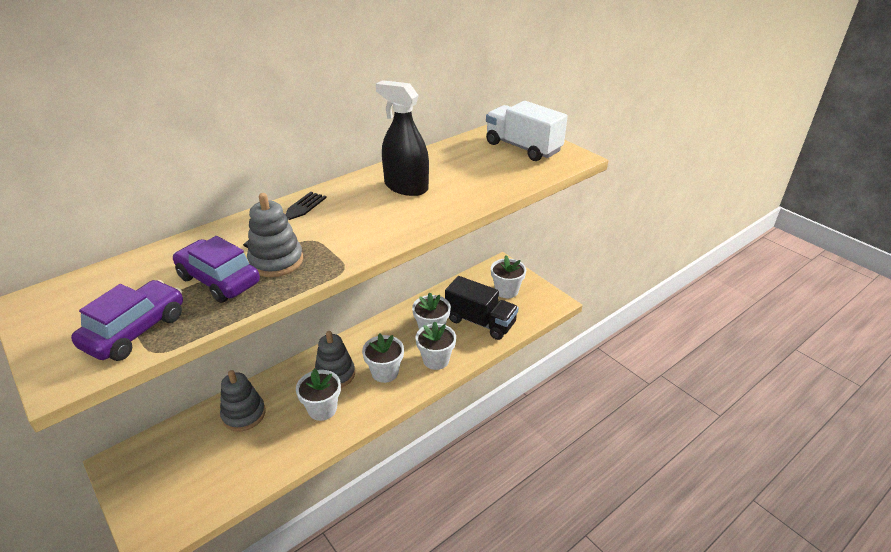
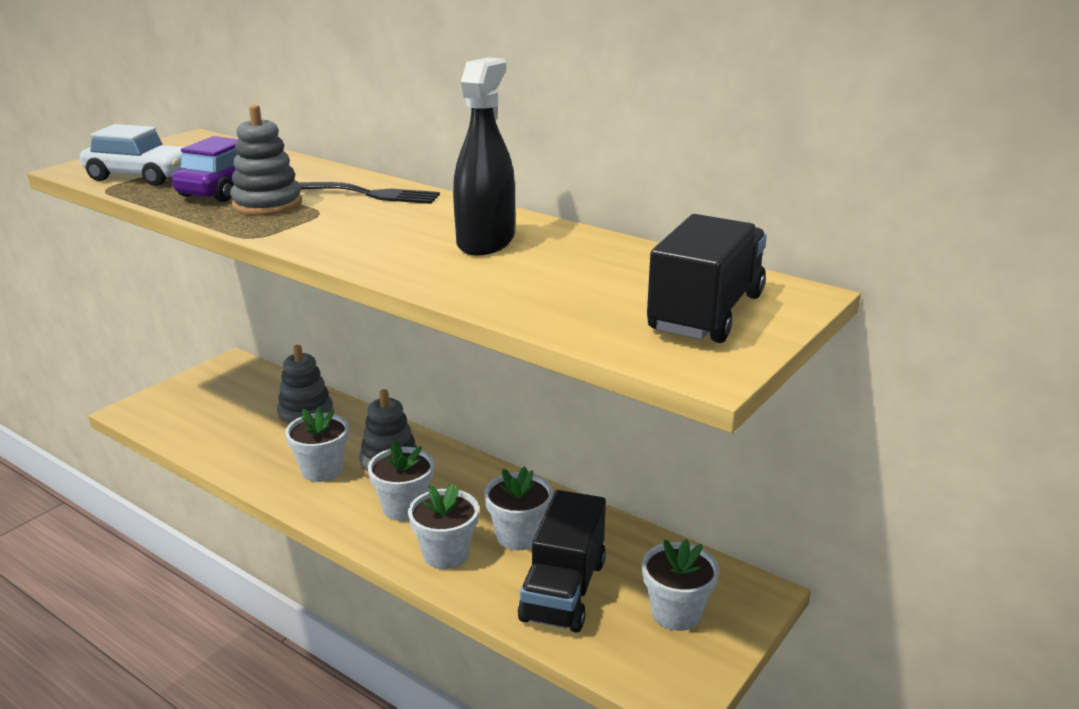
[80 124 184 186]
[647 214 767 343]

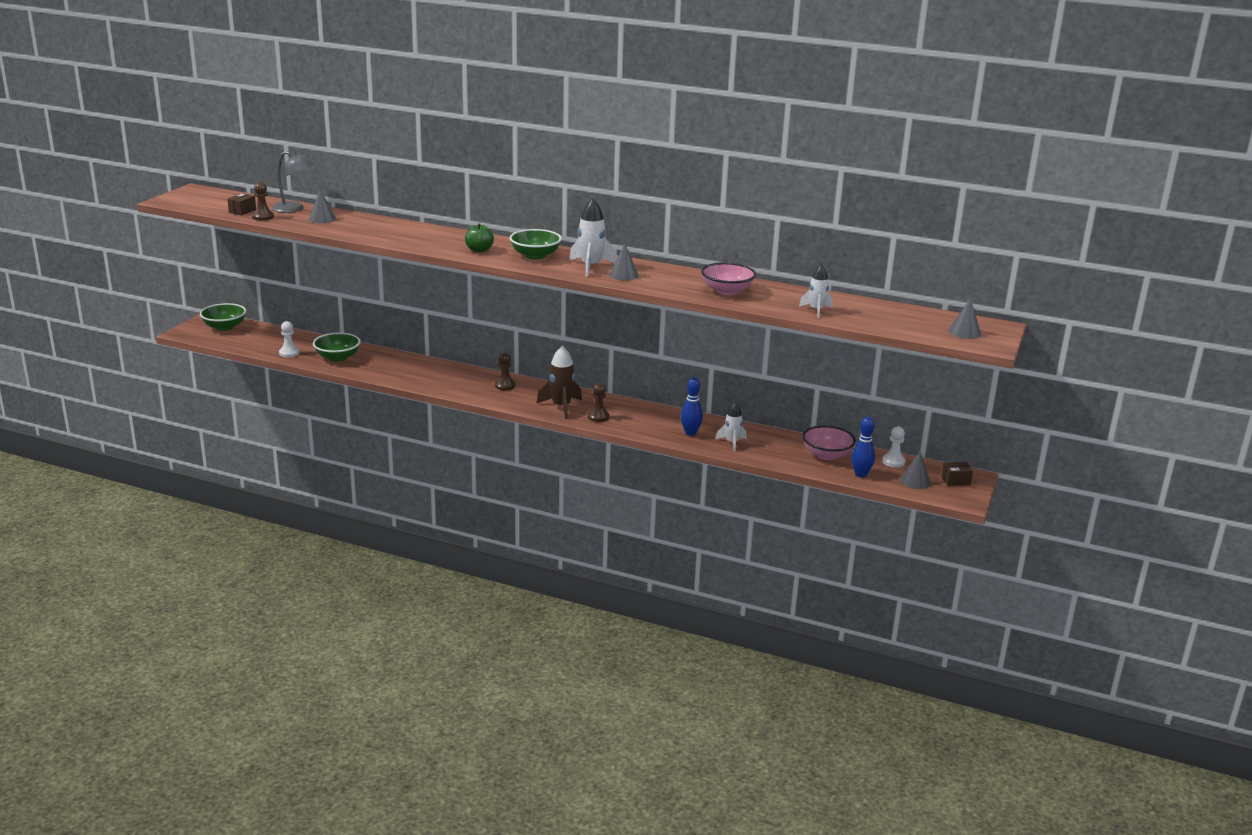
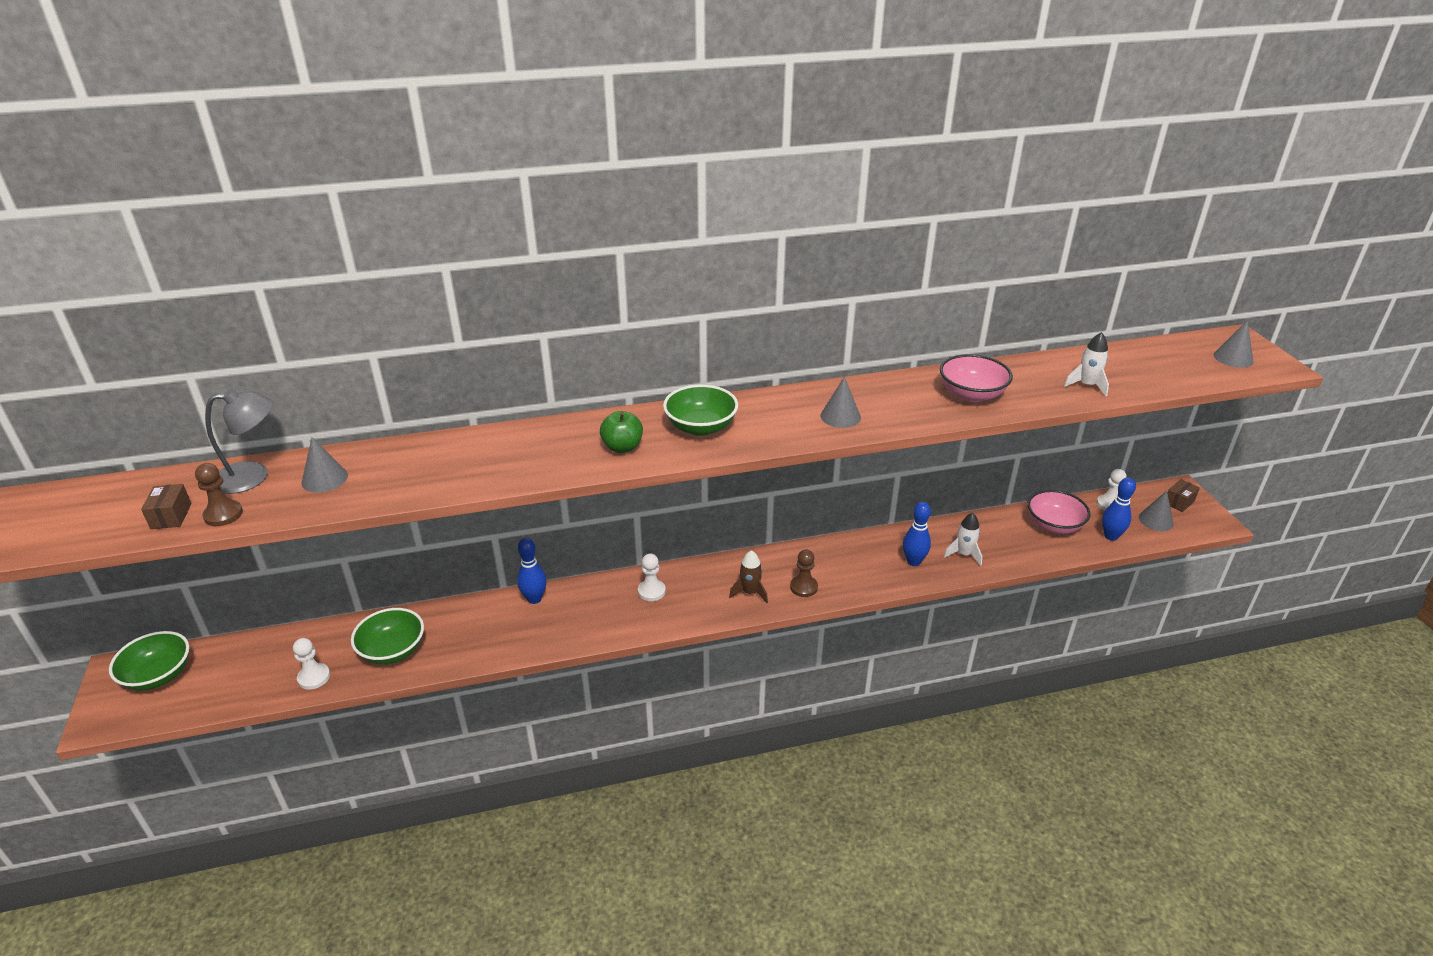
[569 198 617 277] (first image)
[517 538 546 604]
[638 553 666 601]
[729 550 768 603]

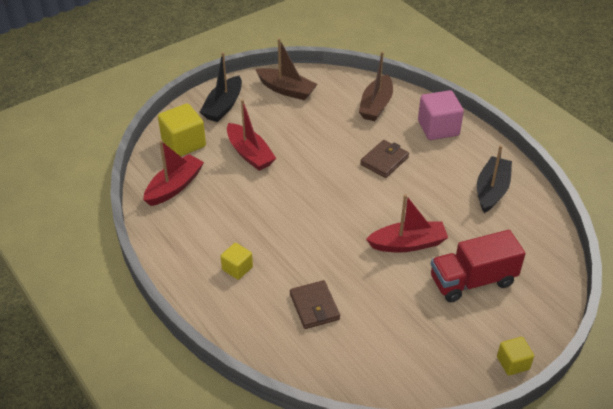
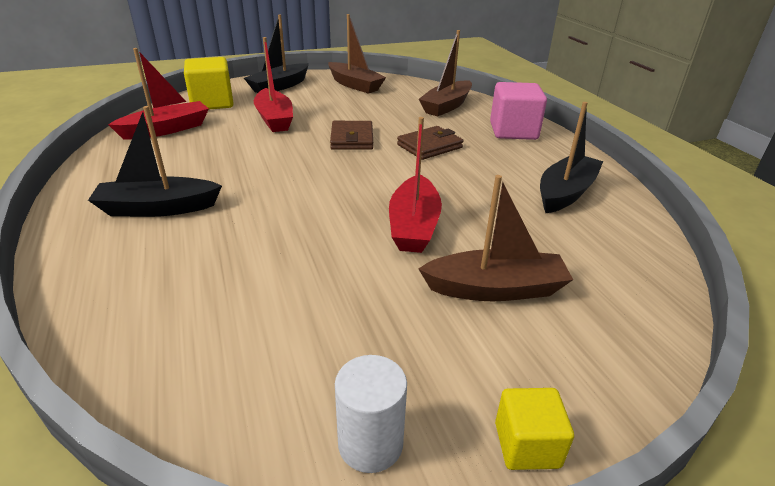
[335 355 407 473]
[330 121 373 150]
[88 106 222 217]
[419 175 573 301]
[389 117 442 253]

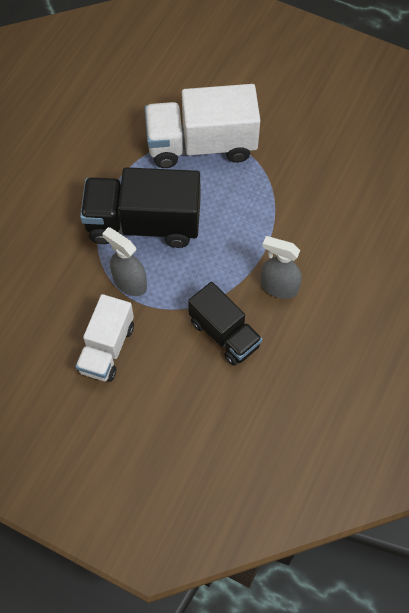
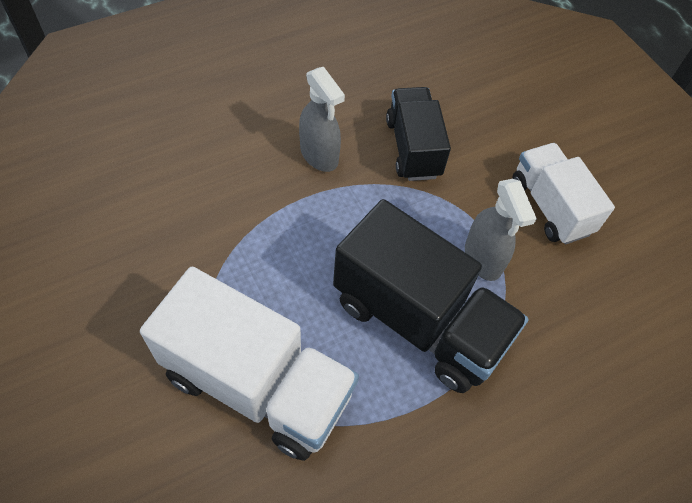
[513 143 615 244]

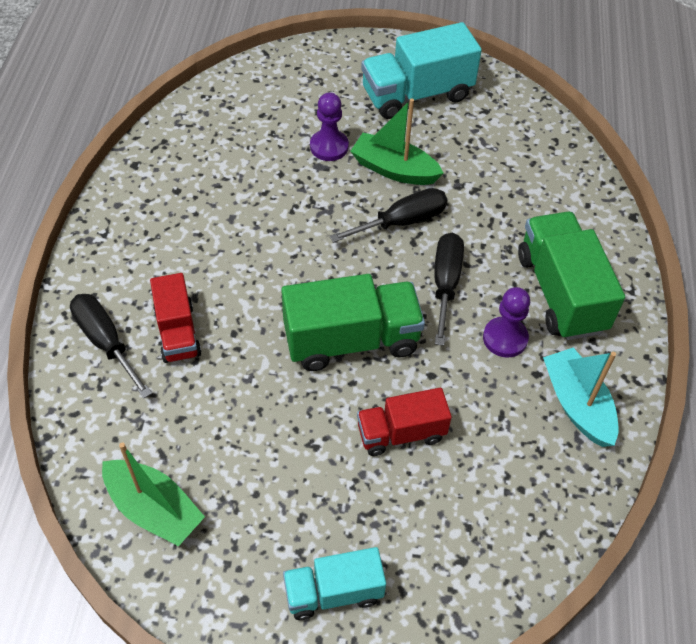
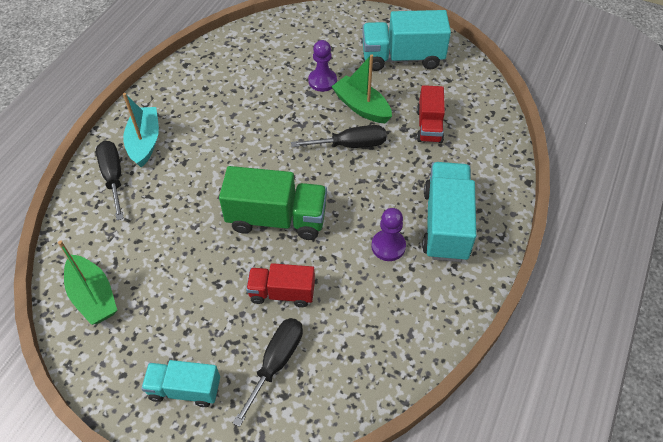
[417 85 445 143]
[233 318 303 427]
[123 93 159 168]
[422 162 476 262]

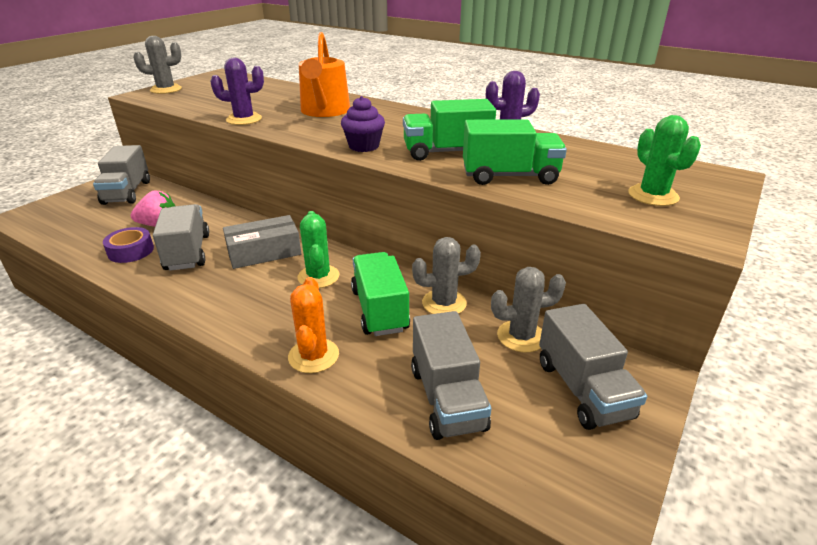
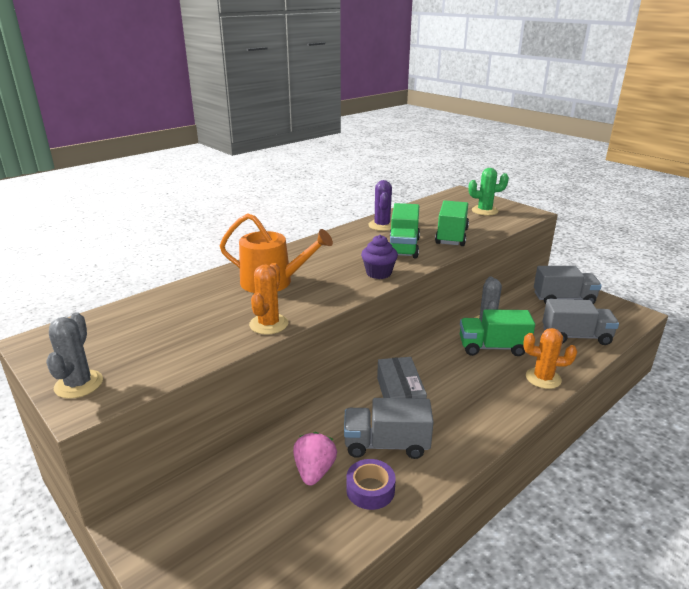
[93 145 150 205] (first image)
[298 211 339 288] (first image)
[491 267 566 352] (first image)
[249 263 288 335]

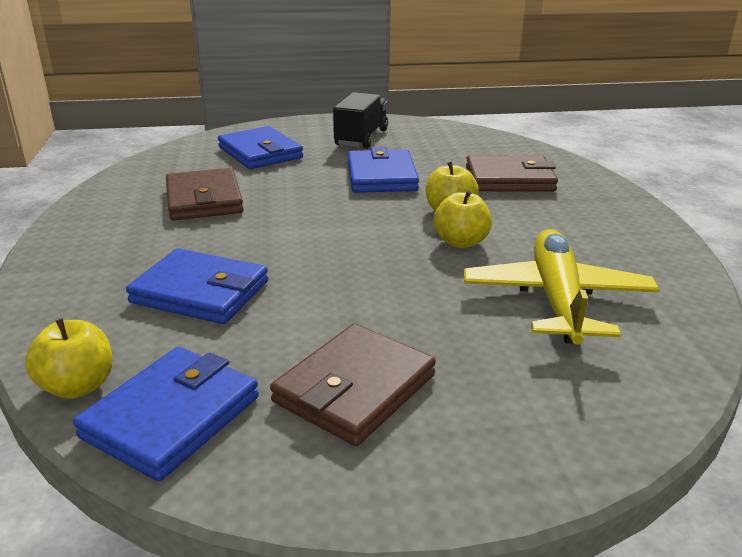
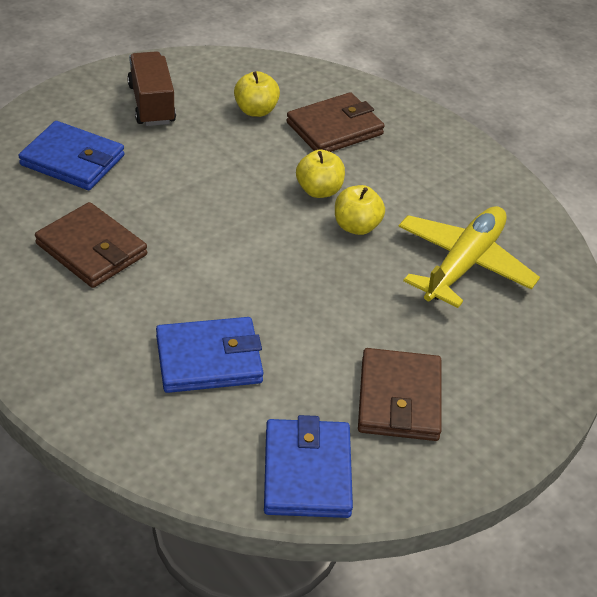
[348 147 419 193] (first image)
[234 71 280 117]
[127 51 176 126]
[398 206 540 308]

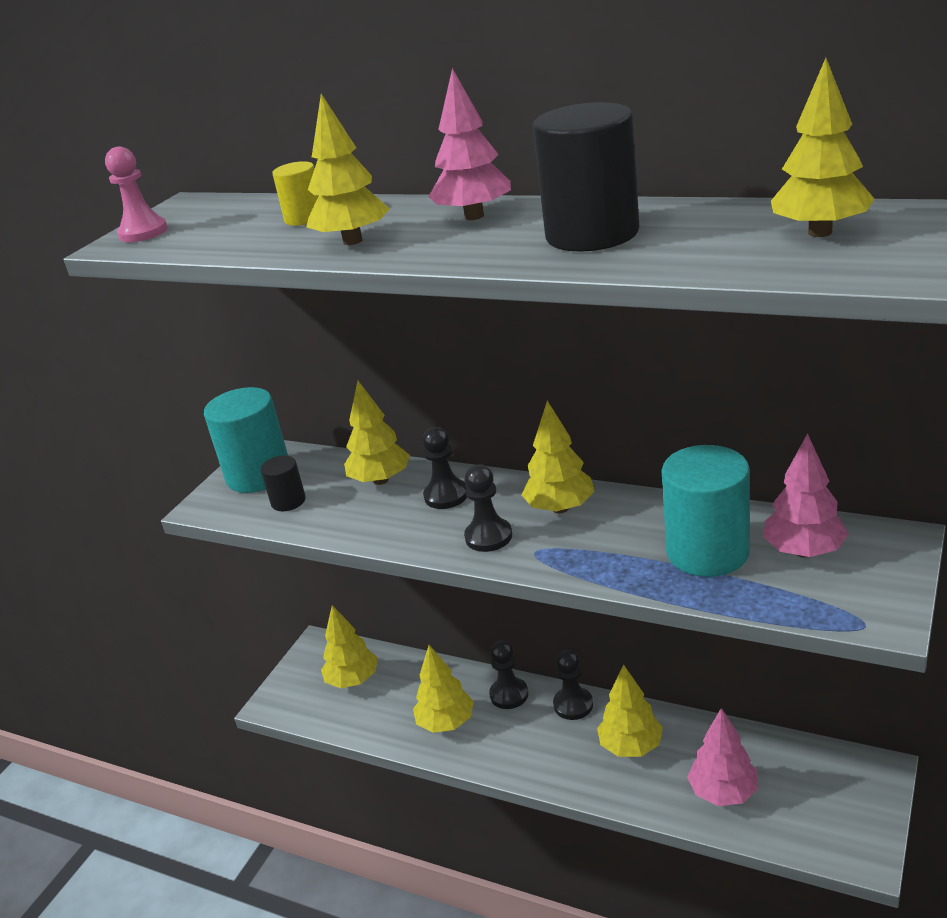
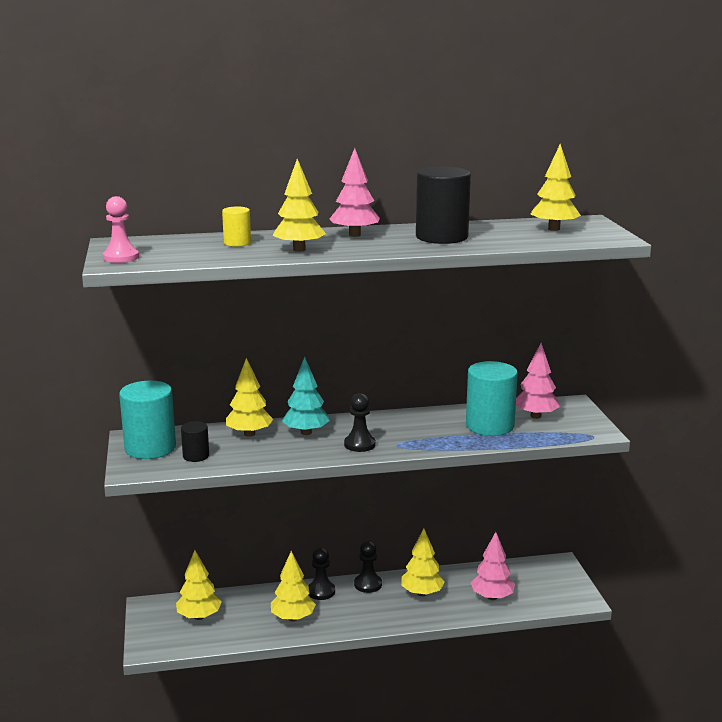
[522 401 595 513] (first image)
[282 357 330 435]

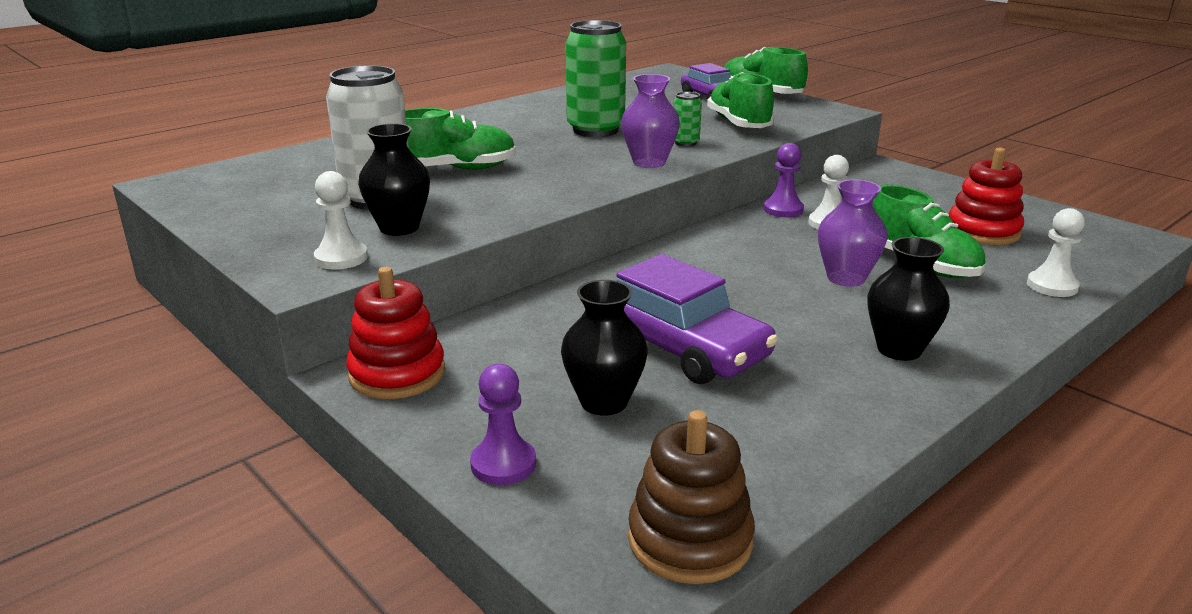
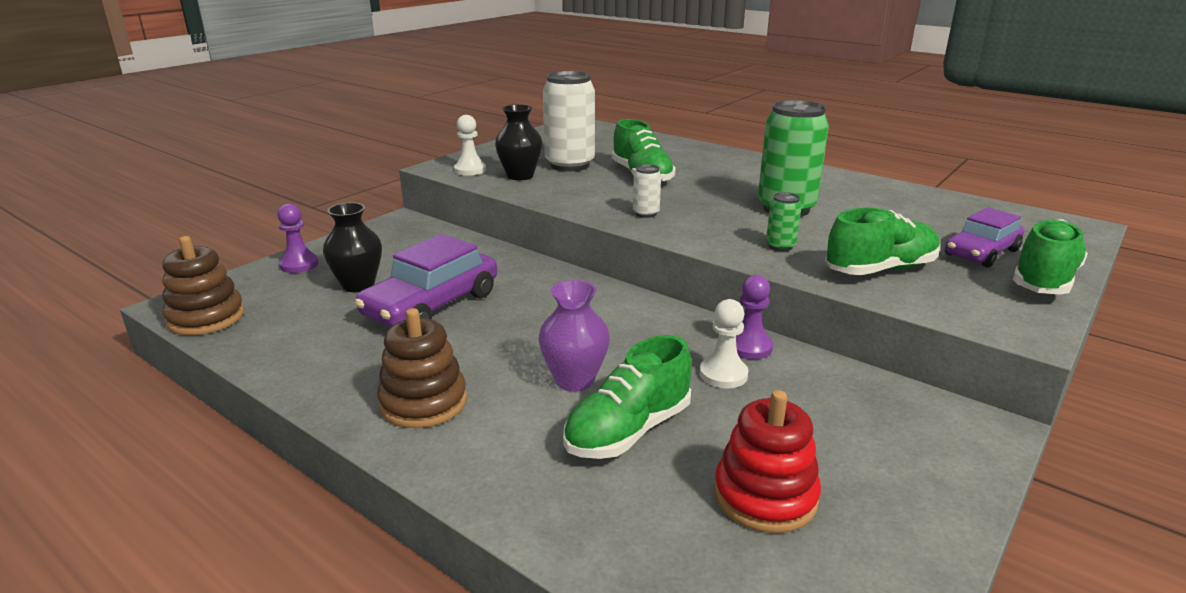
[346 267 445 399] (first image)
[621 74 680 168] (first image)
[1027 208 1085 297] (first image)
[633 164 661 218]
[377 308 467 428]

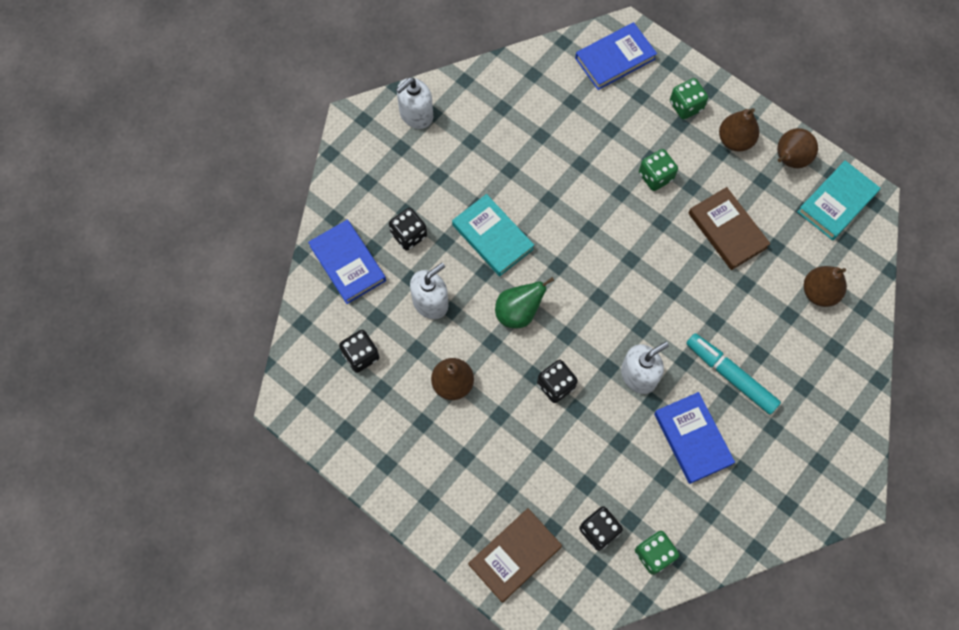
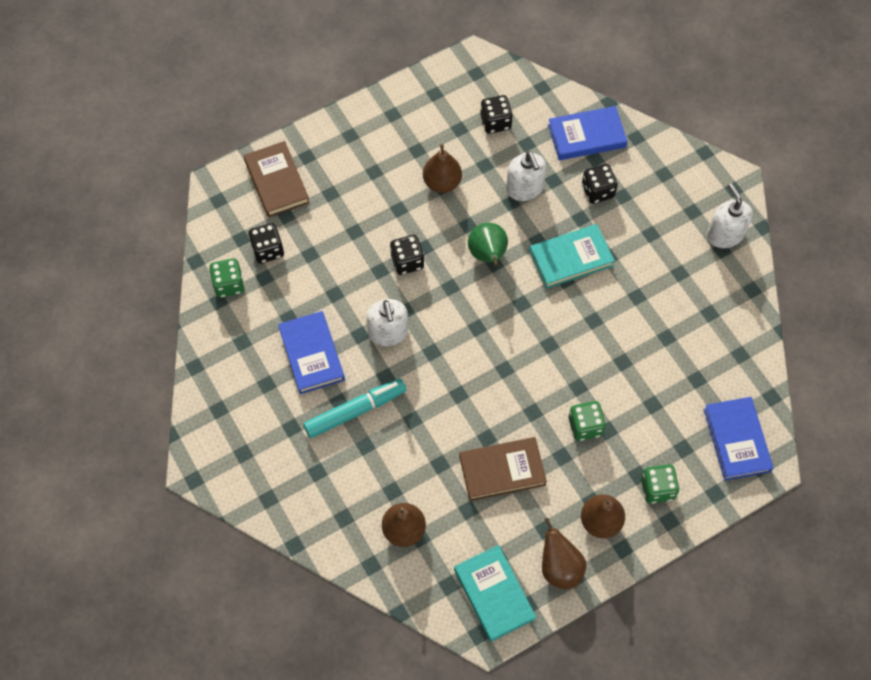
[278 311 345 394]

